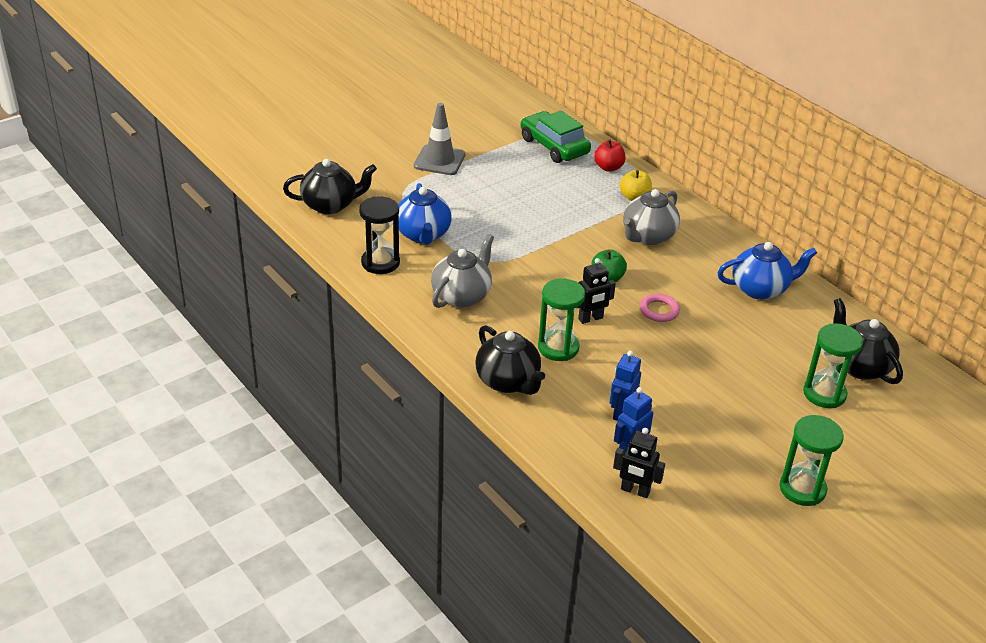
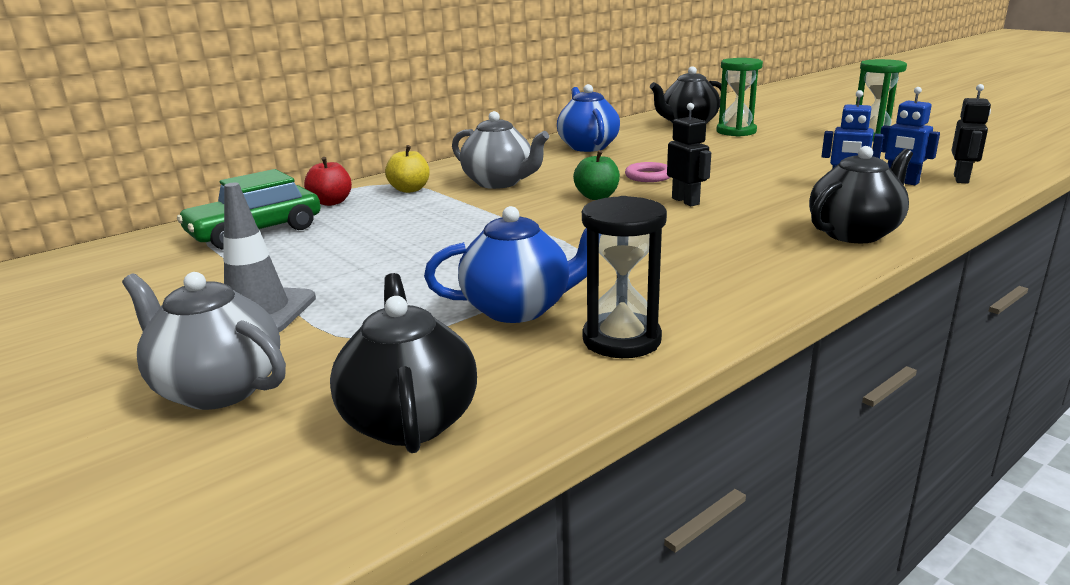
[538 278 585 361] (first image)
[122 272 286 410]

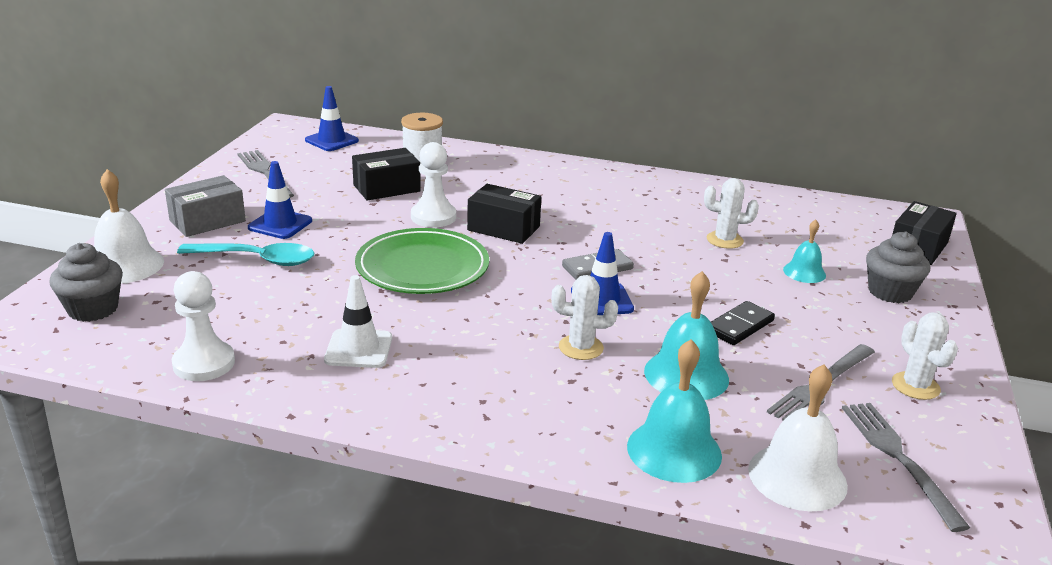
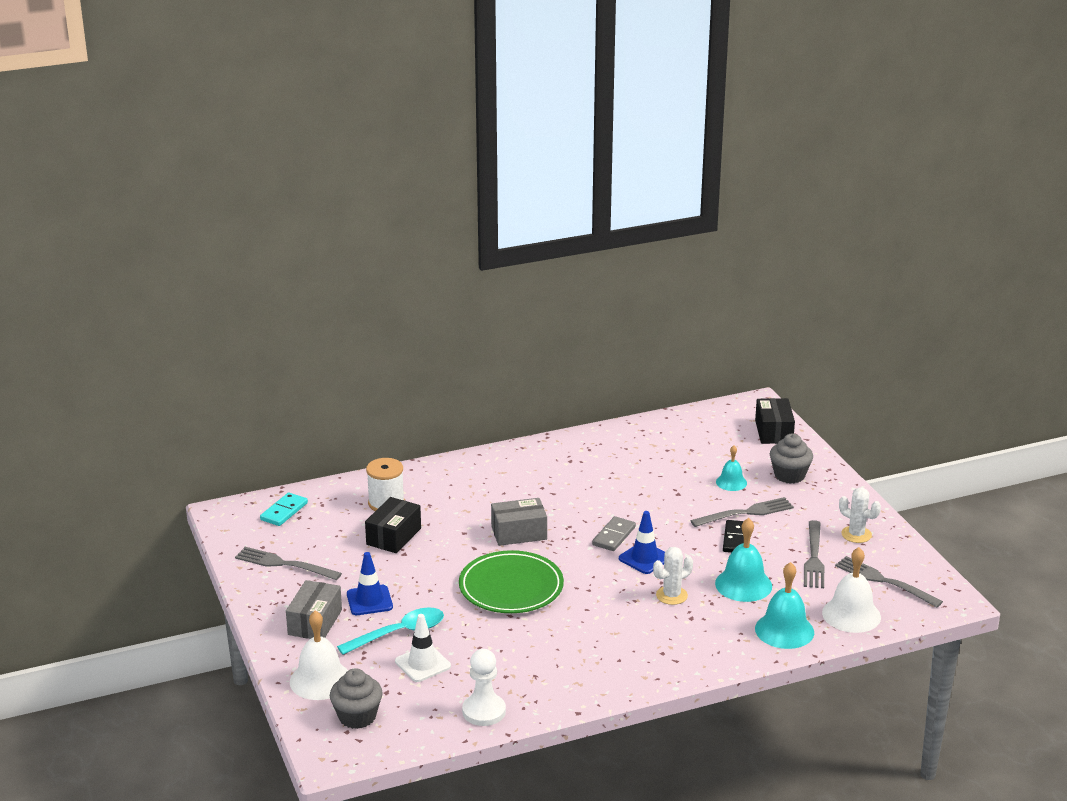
[411 142 456 227] (first image)
[704 178 759 249] (first image)
[690 497 794 527]
[395 614 451 682]
[260 492 308 526]
[491 498 547 546]

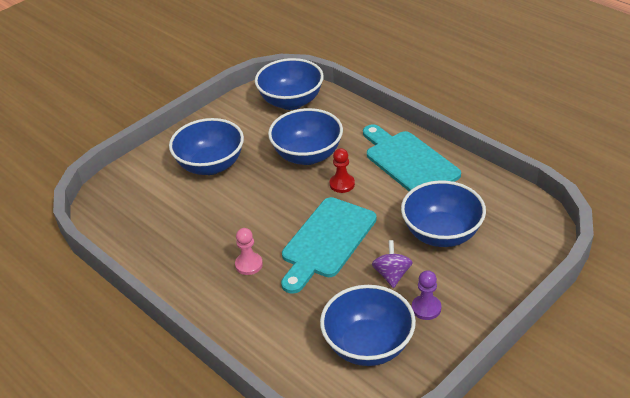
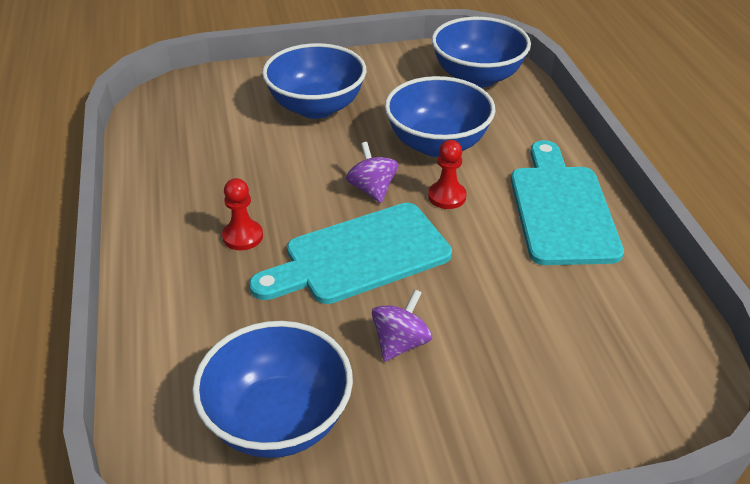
[401 180 486 247] (first image)
[412 270 441 320] (first image)
[346 142 398 203]
[222 178 263 250]

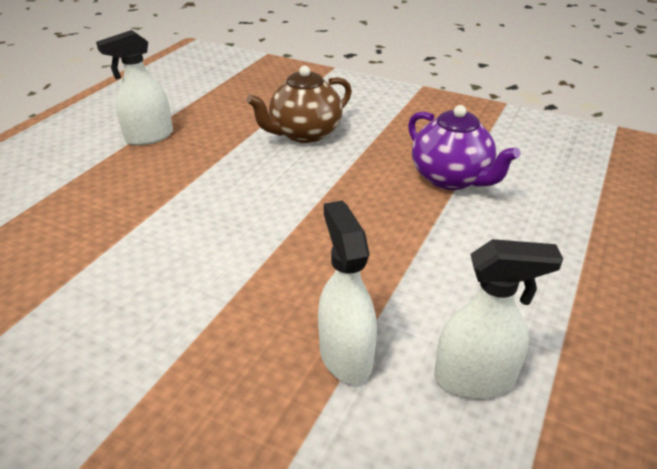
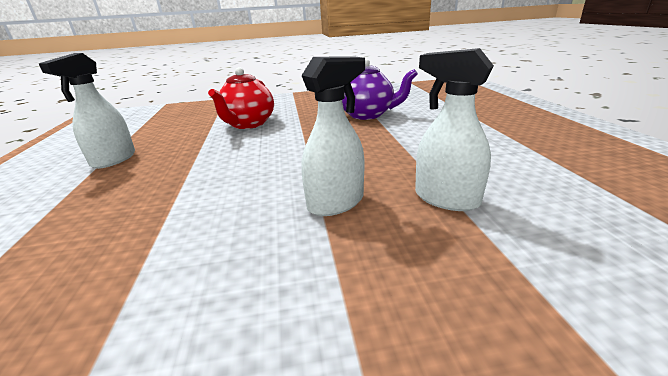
[301 56 365 216]
[208 67 274 129]

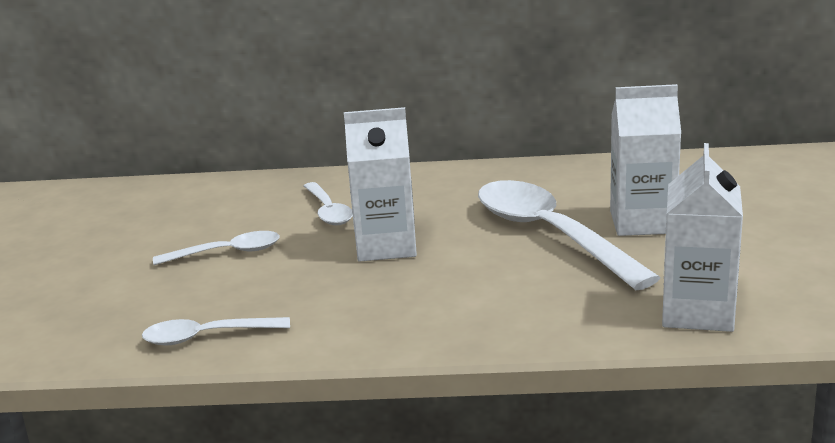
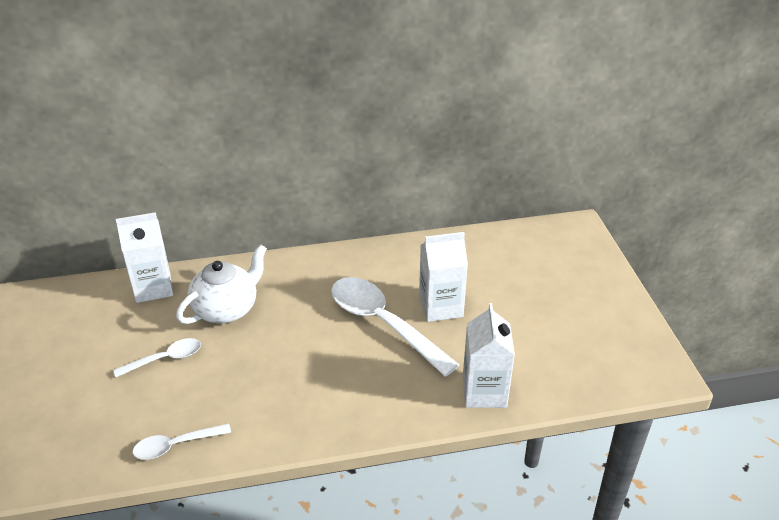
[116 212 173 303]
[176 244 267 324]

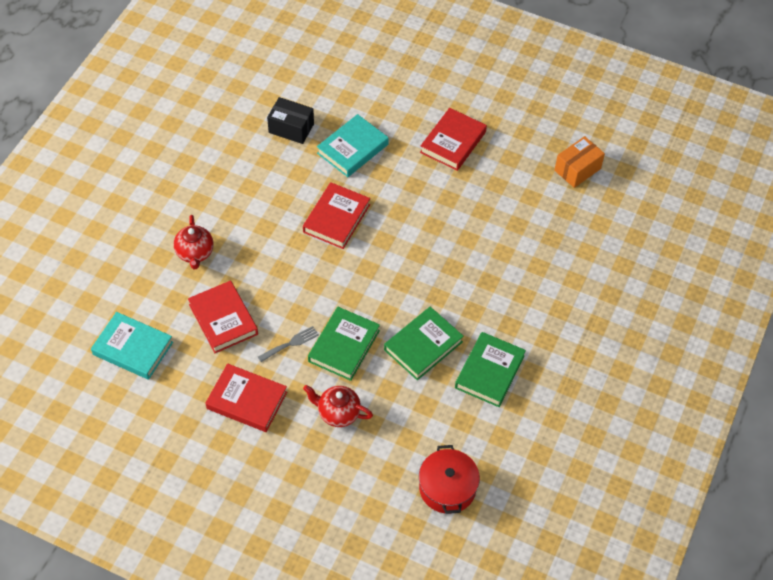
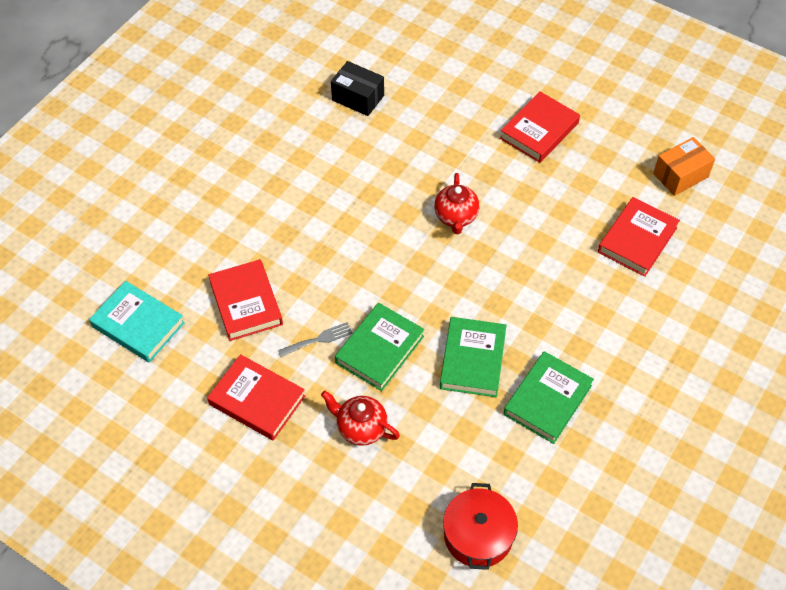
[317 114 389 177] (first image)
[434 173 480 234]
[598 197 680 277]
[440 317 507 397]

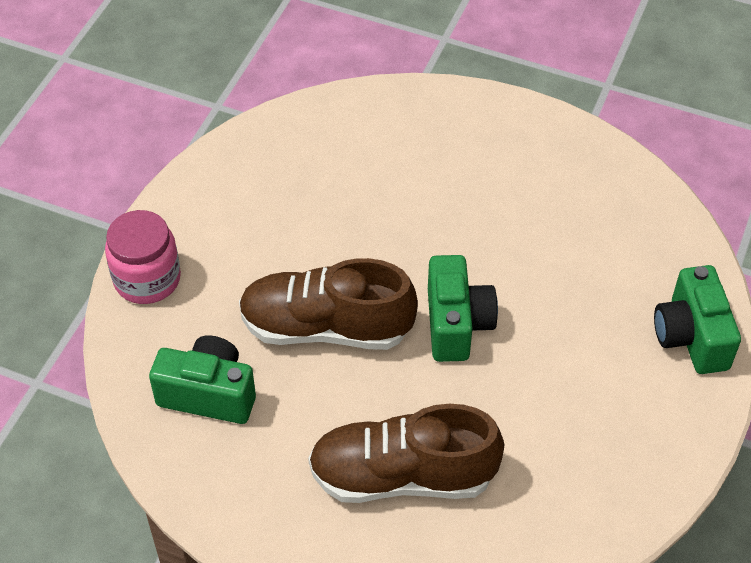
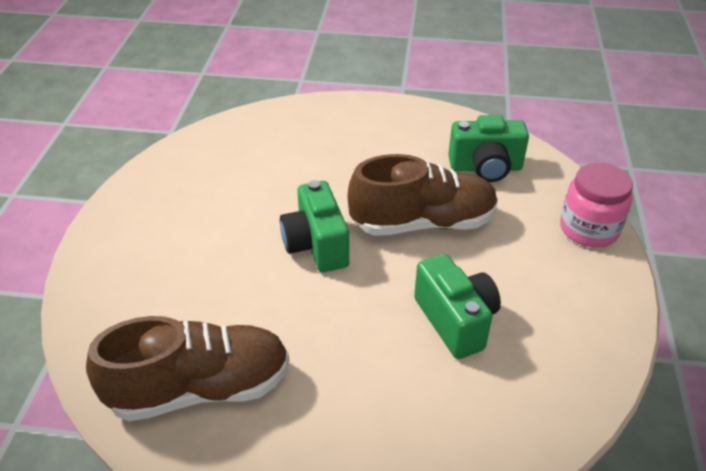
[86 316 289 421]
[414 254 501 359]

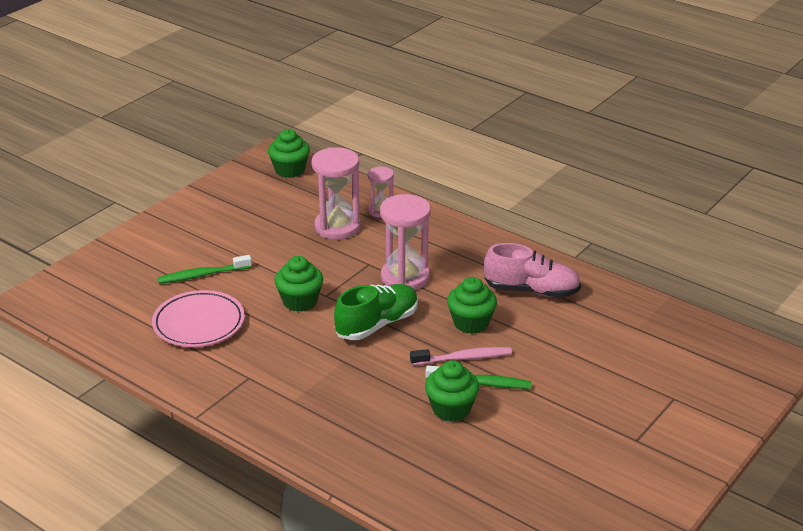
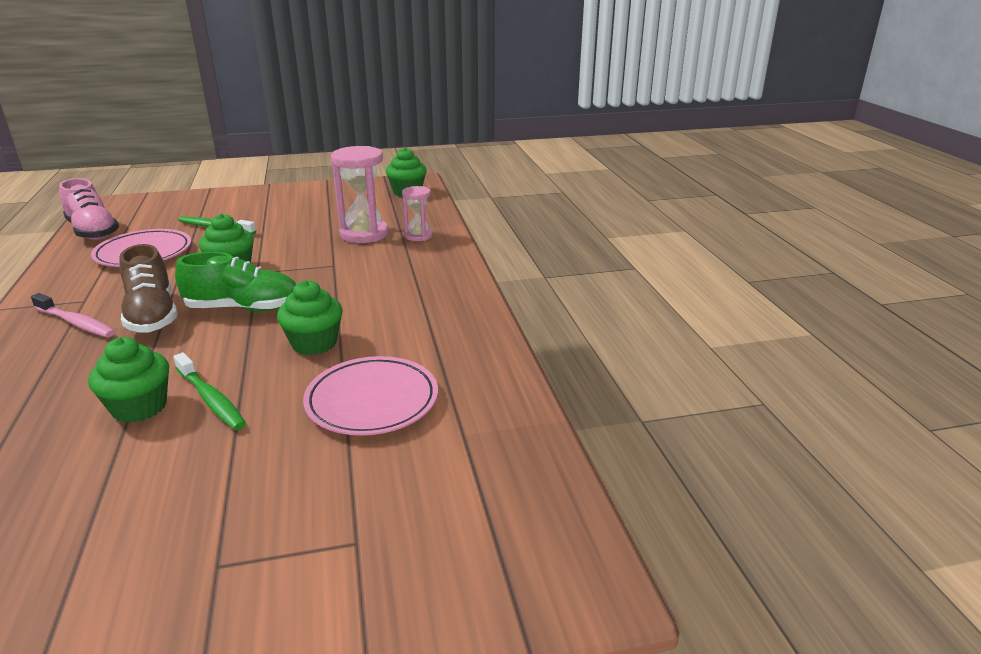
[380 194 431 290] (first image)
[120 244 177 333]
[303 356 438 436]
[31 293 115 337]
[59 178 119 240]

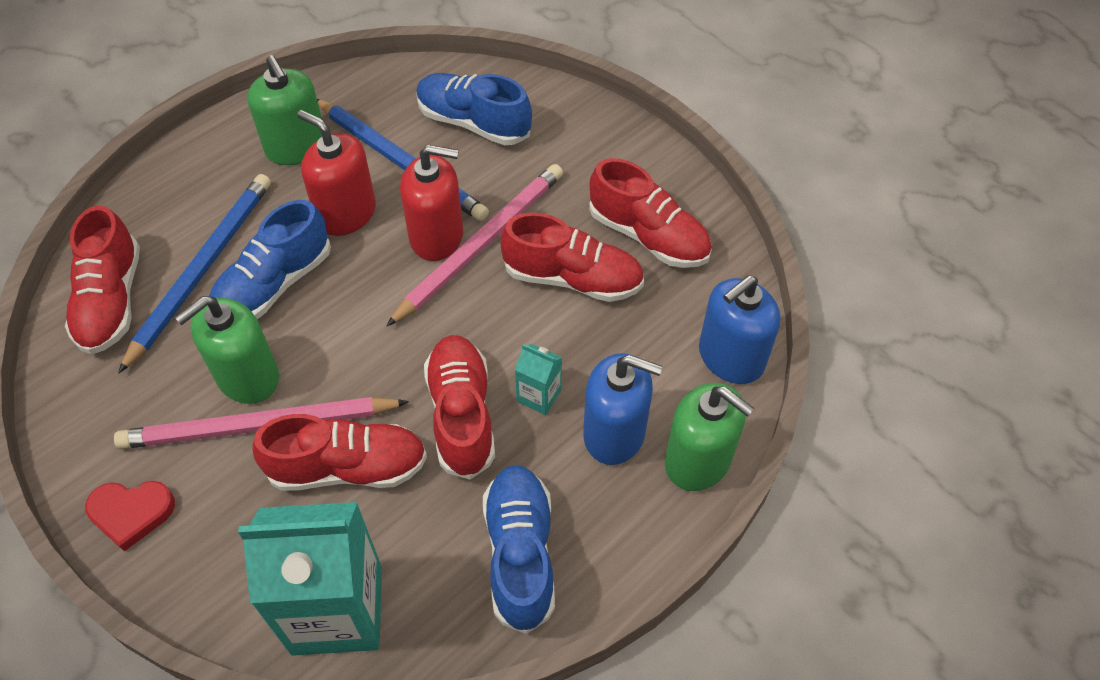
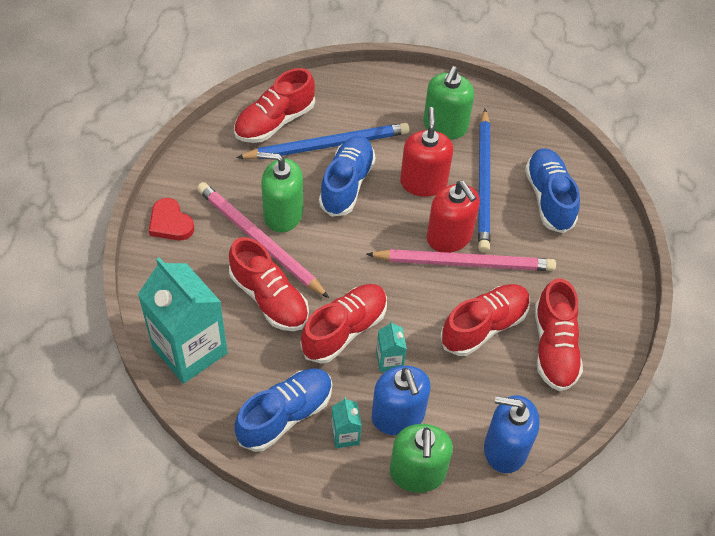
[331 397 362 448]
[319 136 376 217]
[440 284 530 356]

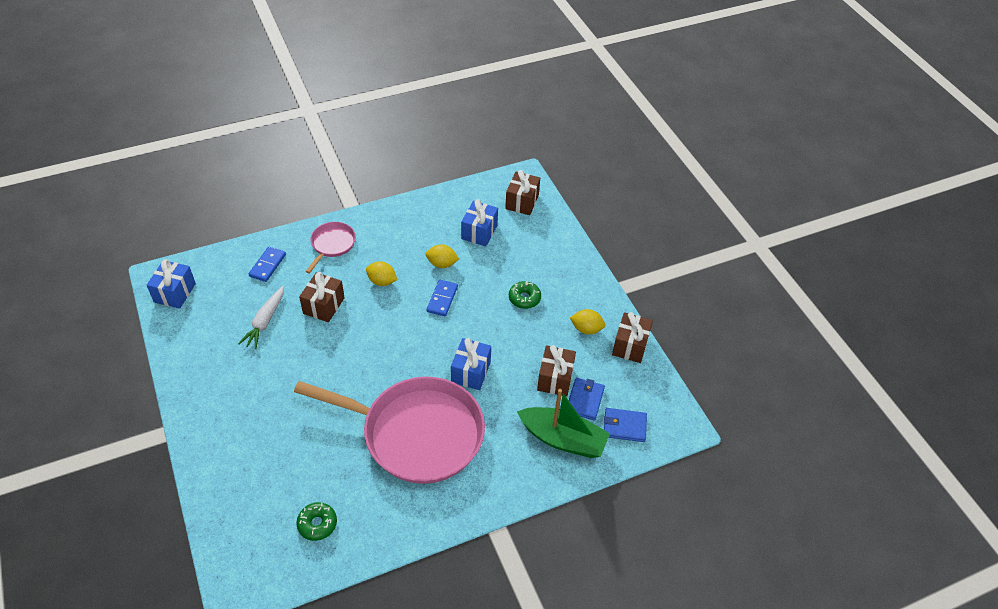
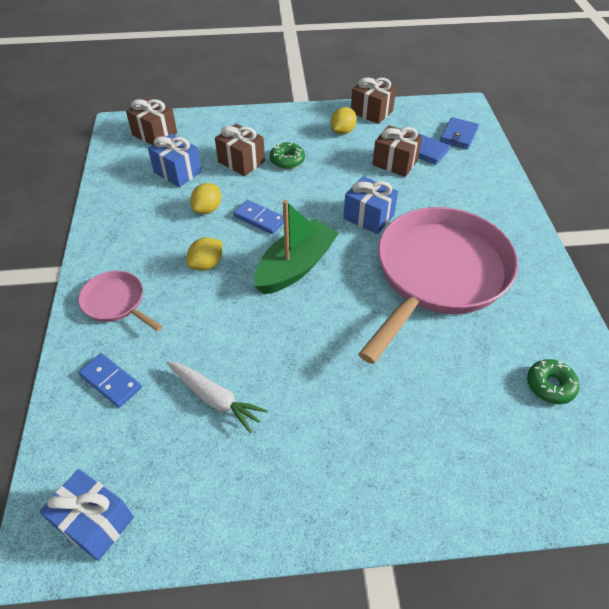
[215 124 265 176]
[254 200 339 295]

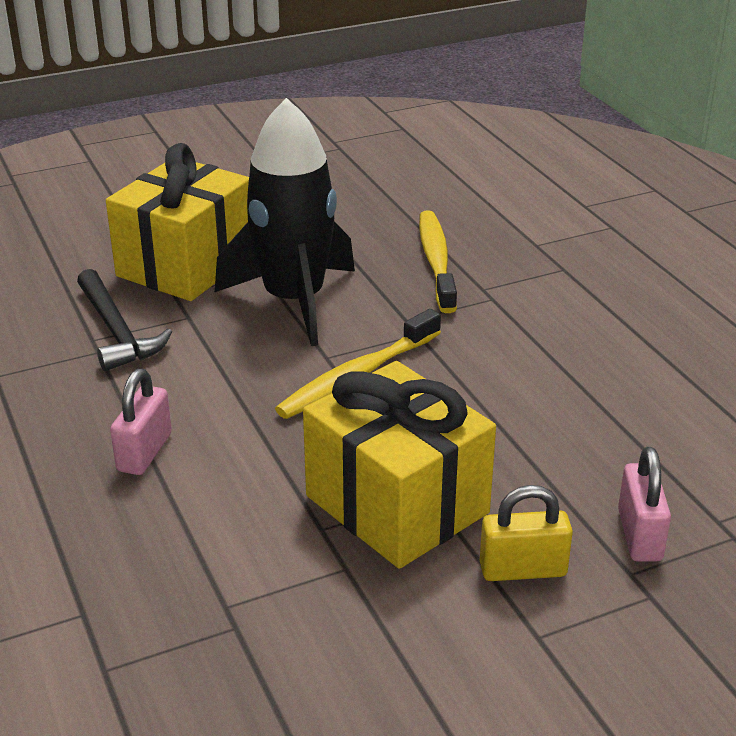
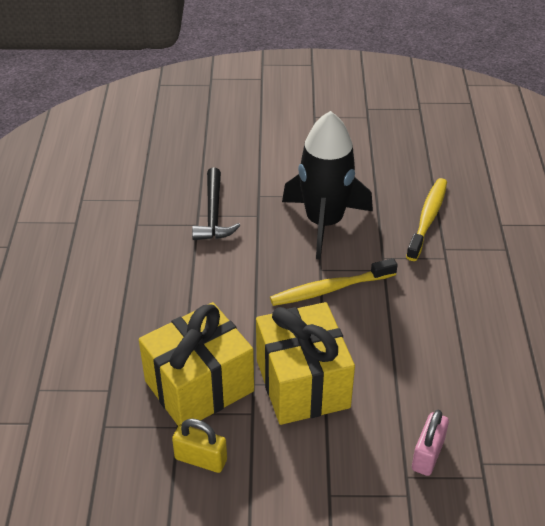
[110 369 172 475] (first image)
[139 302 254 426]
[172 418 227 473]

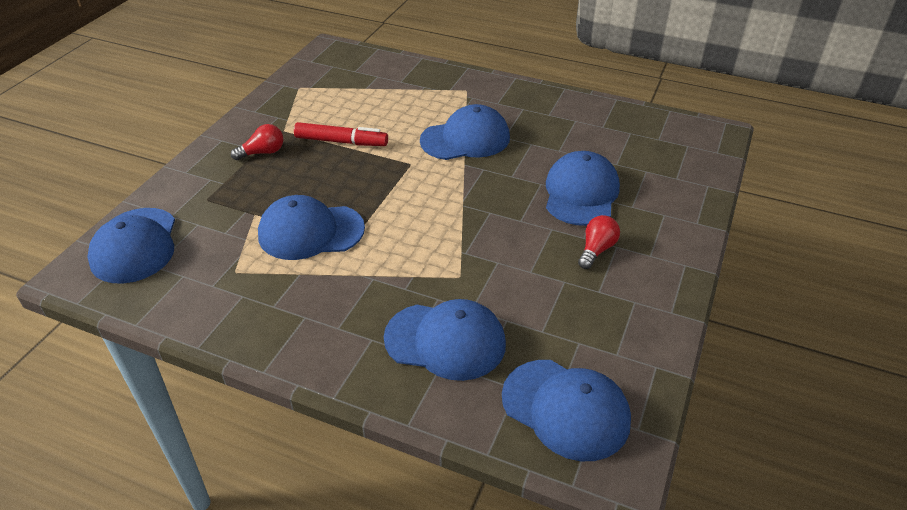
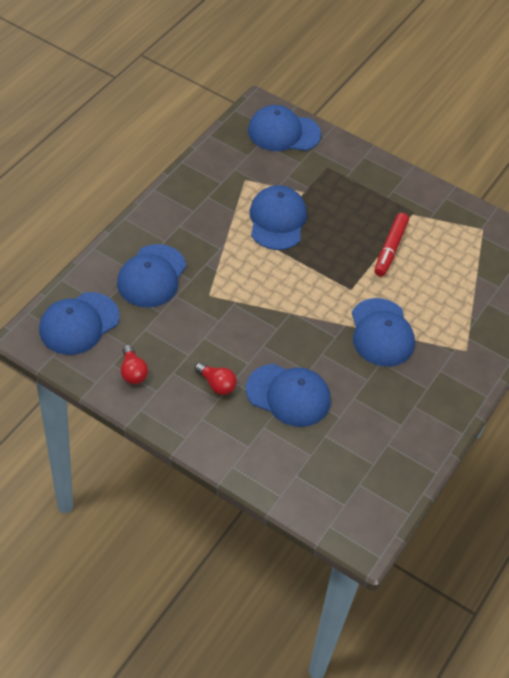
[121 345 148 384]

